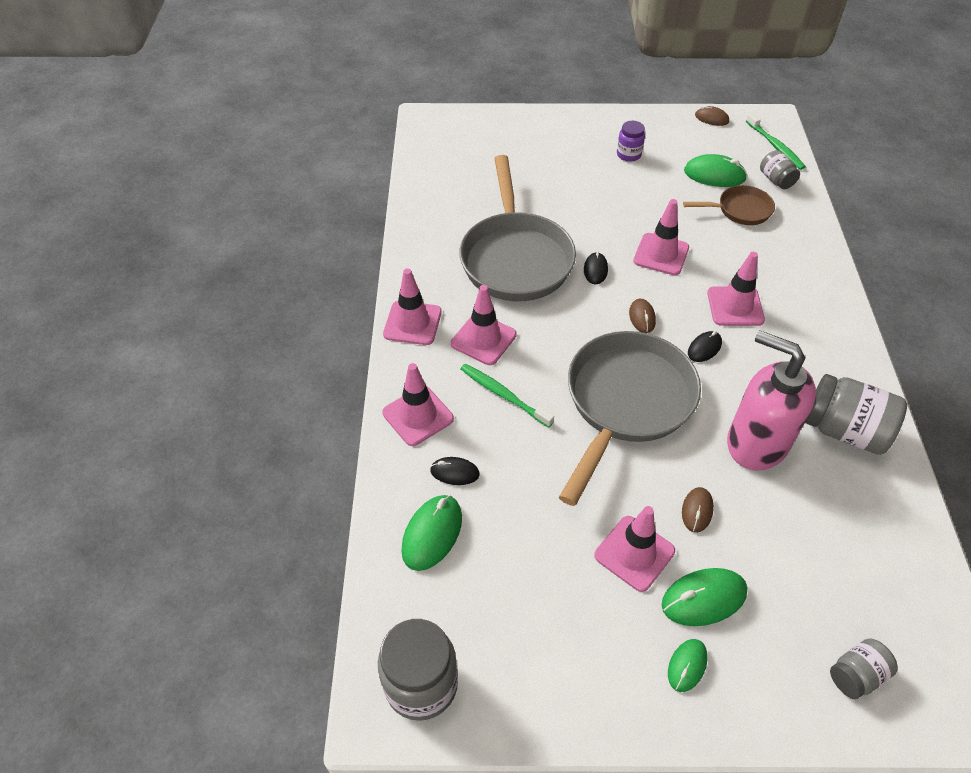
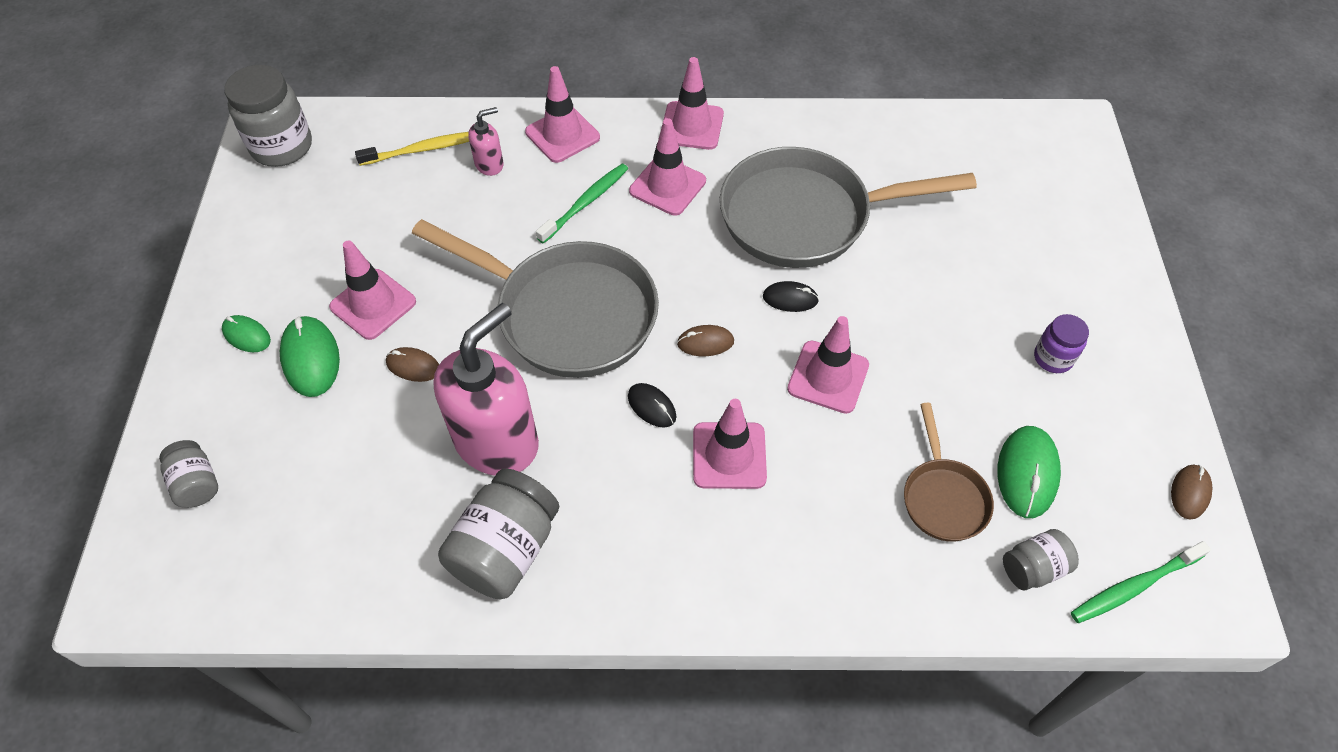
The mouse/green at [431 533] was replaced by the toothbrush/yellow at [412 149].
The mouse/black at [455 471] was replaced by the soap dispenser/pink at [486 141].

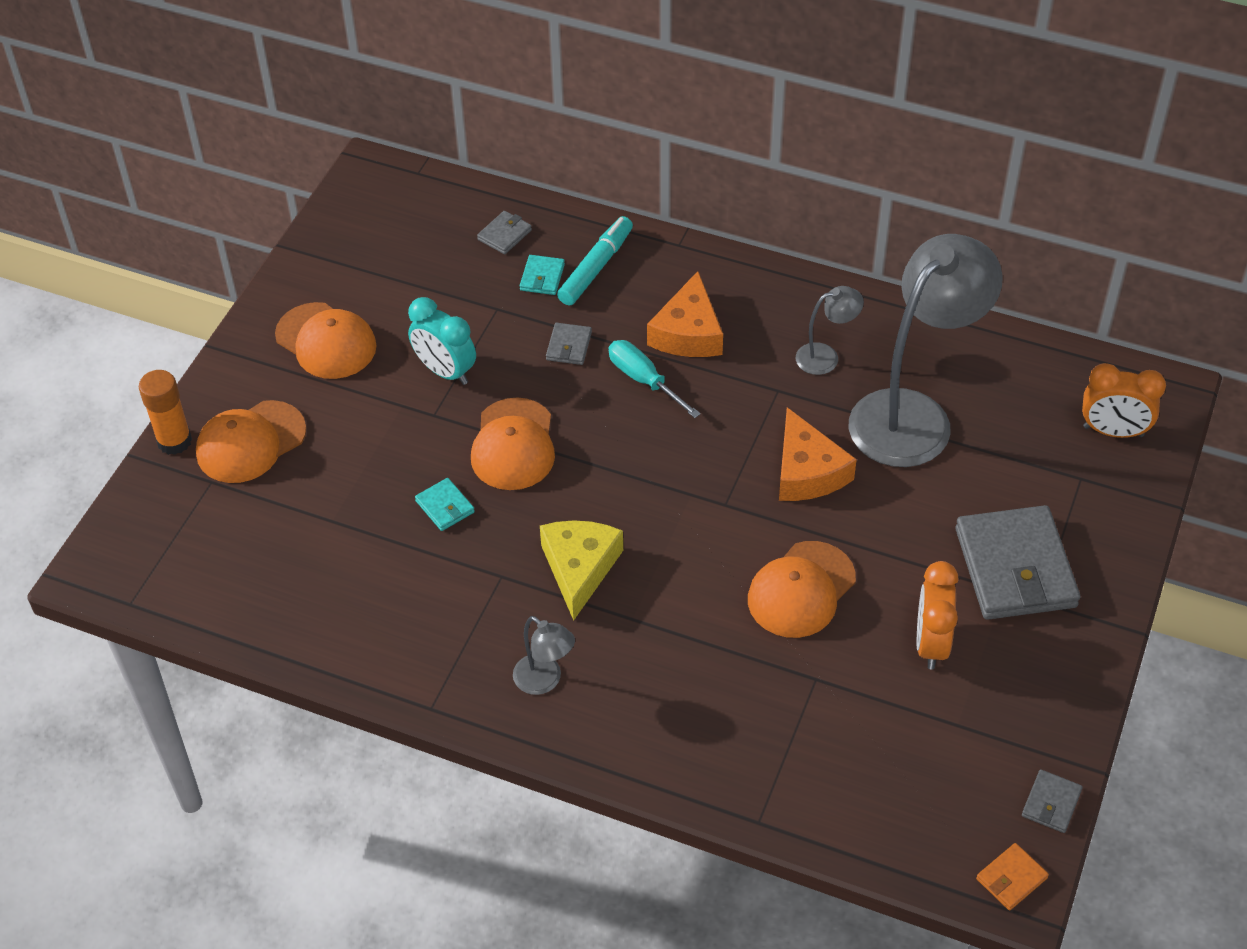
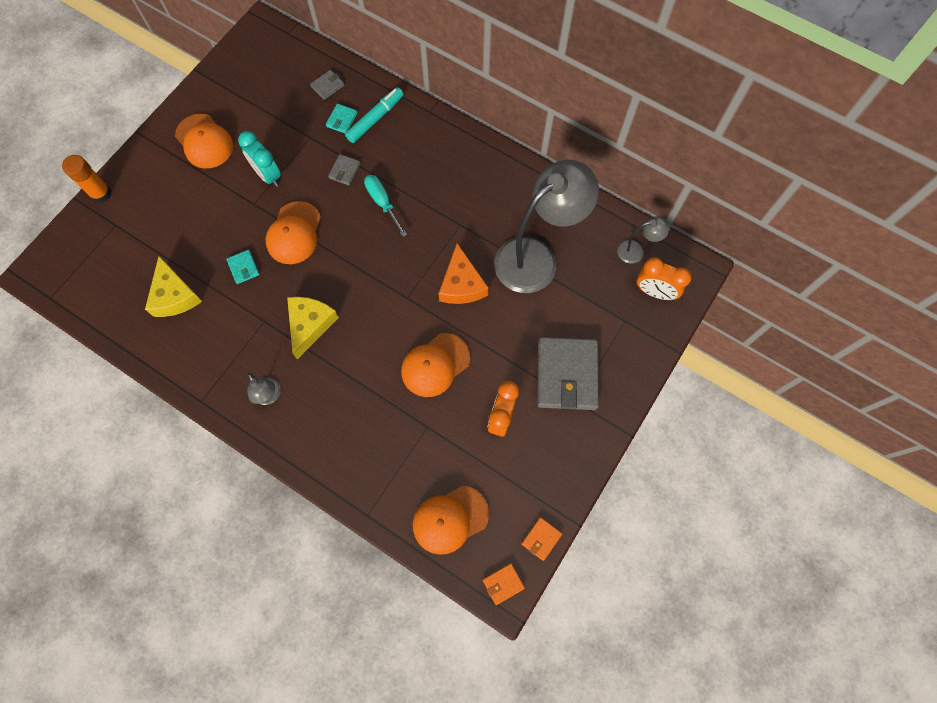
The cap/orange moved from [251 441] to [451 520].
The cheese/orange at [685 314] disappeared.
The lamp/grey moved from [830 330] to [643 240].
The wallet/grey at [1052 801] became the wallet/orange at [542 539].
The cheese/yellow at [173 286] appeared.

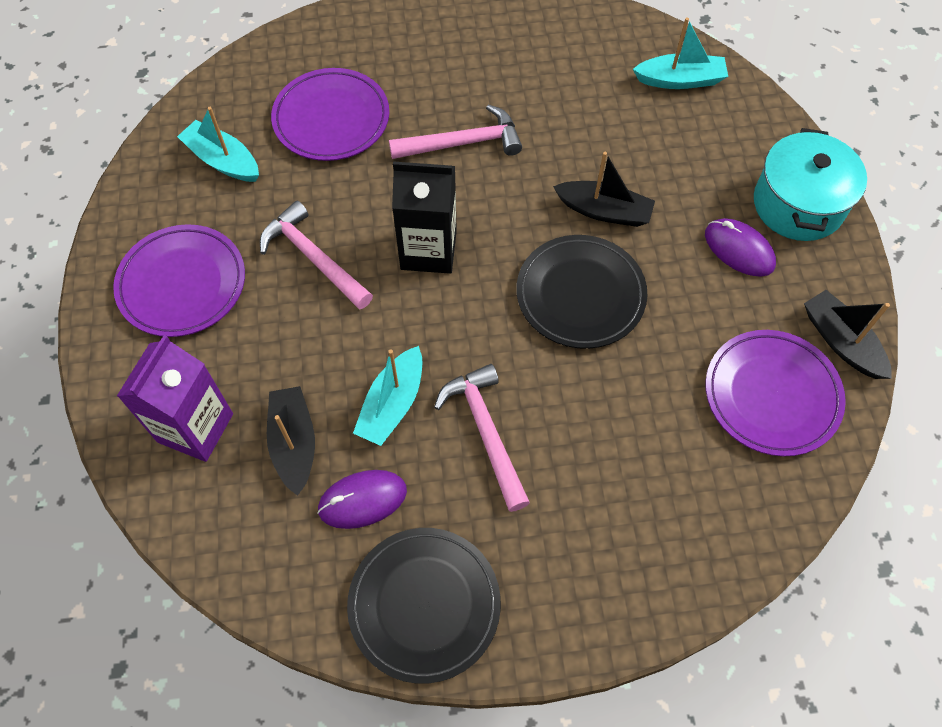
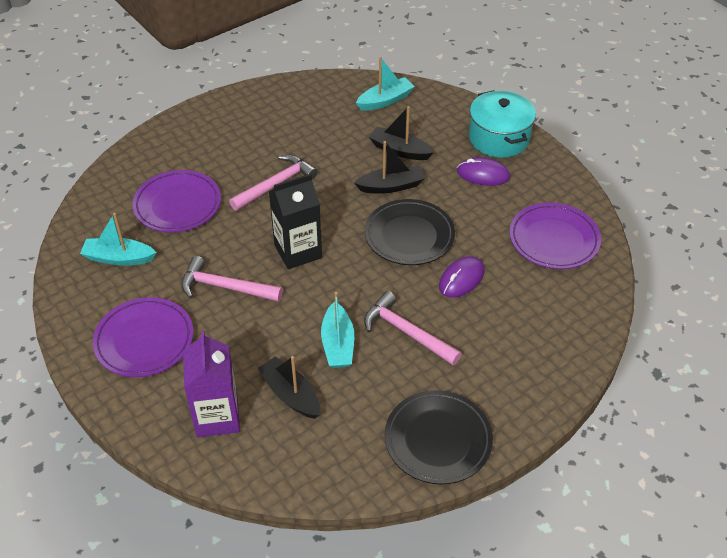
The mouse/purple moved from [362 499] to [462 277].
The boat/black moved from [848 334] to [401 133].

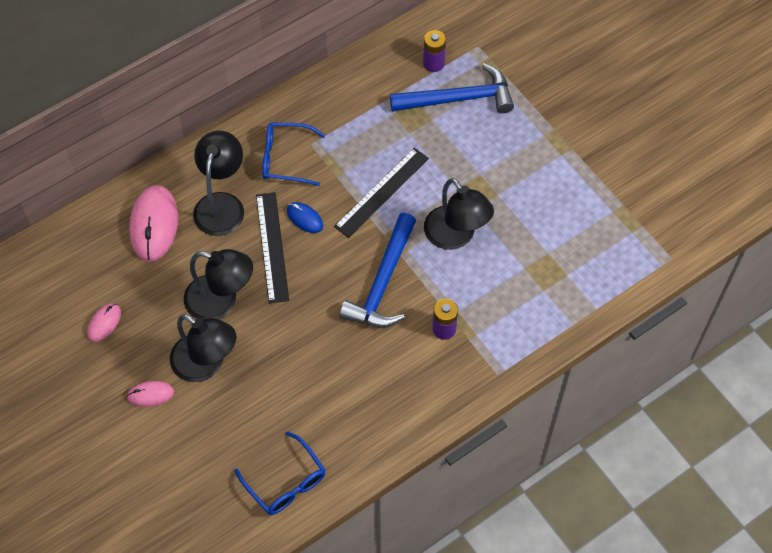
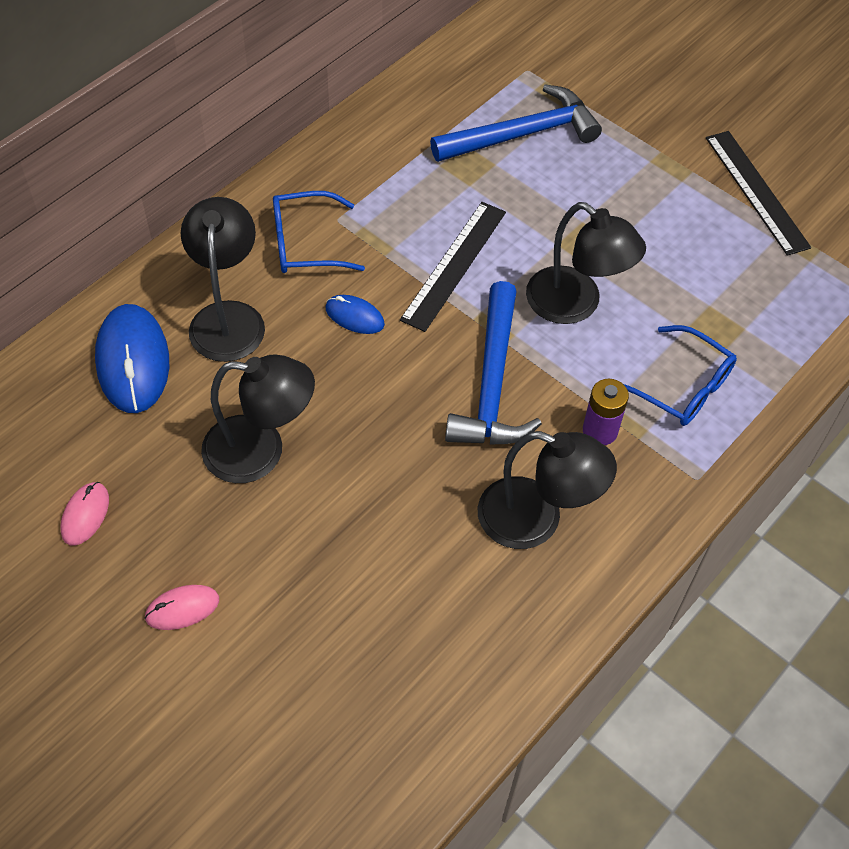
The mouse/pink at [153 223] became the mouse/blue at [132 358].
The lamp/black moved from [203 348] to [547 490].
The glasses/blue moved from [280 473] to [680 375].
The ruler/black moved from [272 247] to [758 193].
The battery/purple at [434 51] disappeared.

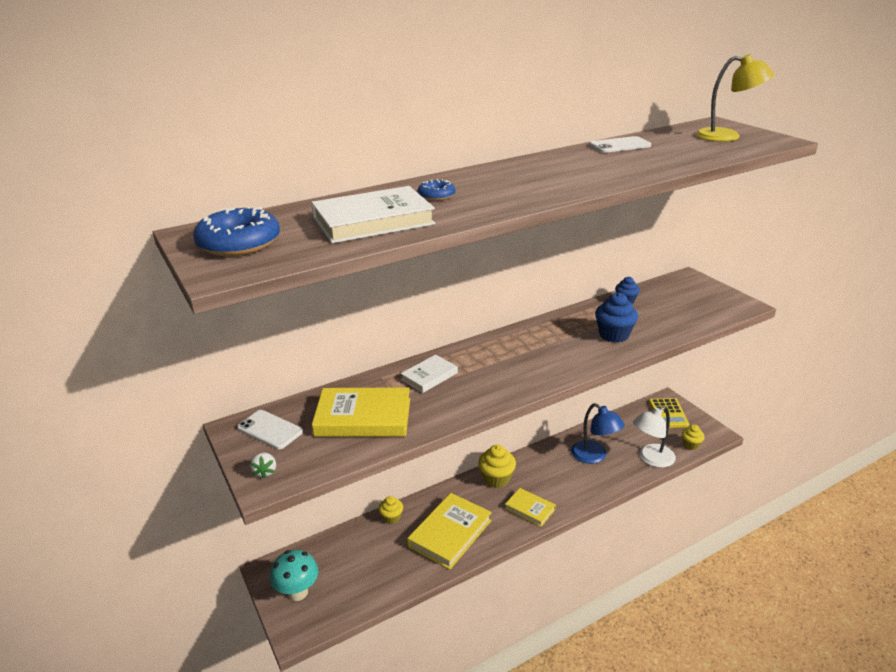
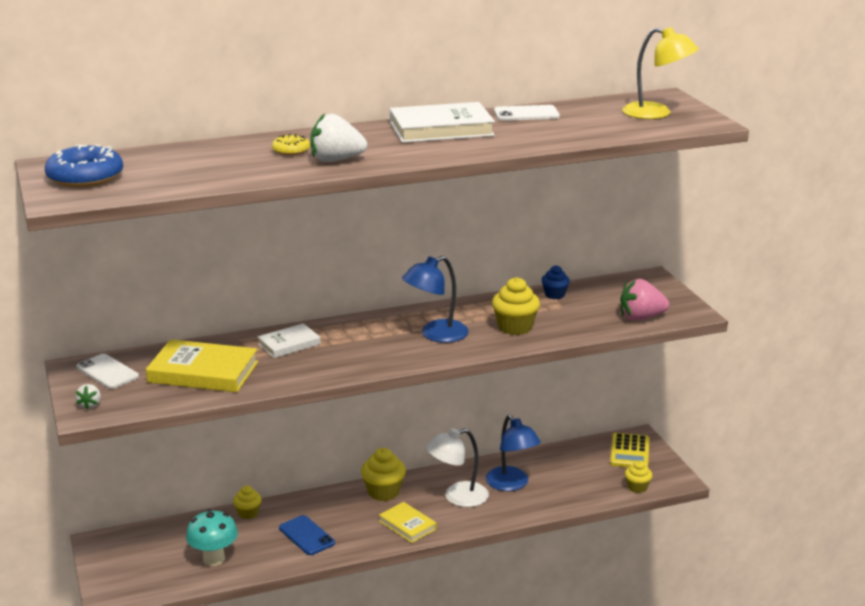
The mushroom/turquoise moved from [294 575] to [212 537].
The book/white moved from [373 214] to [442 122].
The book/yellow at [449 531] was replaced by the phone/blue at [307 535].
The donut/blue at [437 190] became the donut/yellow at [291 144].
The cupcake/blue at [616 318] became the cupcake/yellow at [516 306].
The lamp/white moved from [654 437] to [457 467].
The strawberry/white at [338 137] appeared.
The lamp/blue at [435 299] appeared.
The strawberry/pink at [644 300] appeared.

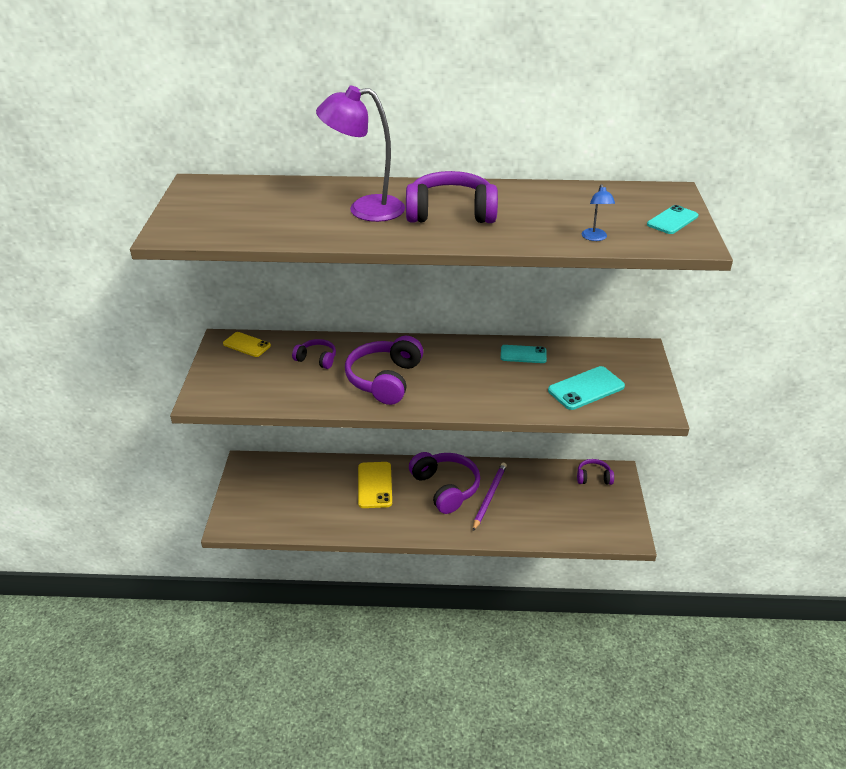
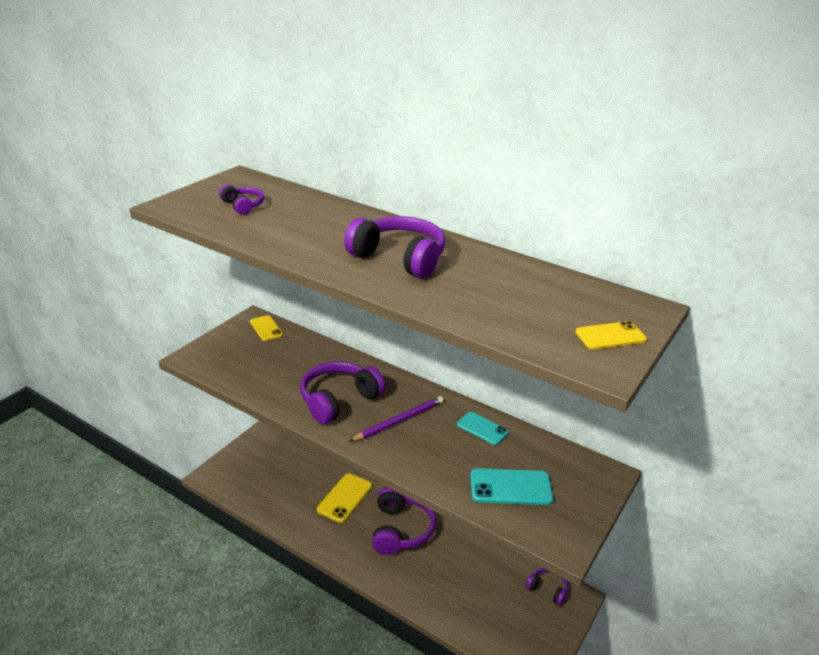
The headphones/purple moved from [314 354] to [241 199].
The lamp/purple at [360 154] disappeared.
The pencil/purple moved from [490 497] to [396 419].
The lamp/blue at [598 212] disappeared.
The phone/turquoise at [672 219] became the phone/yellow at [611 335].

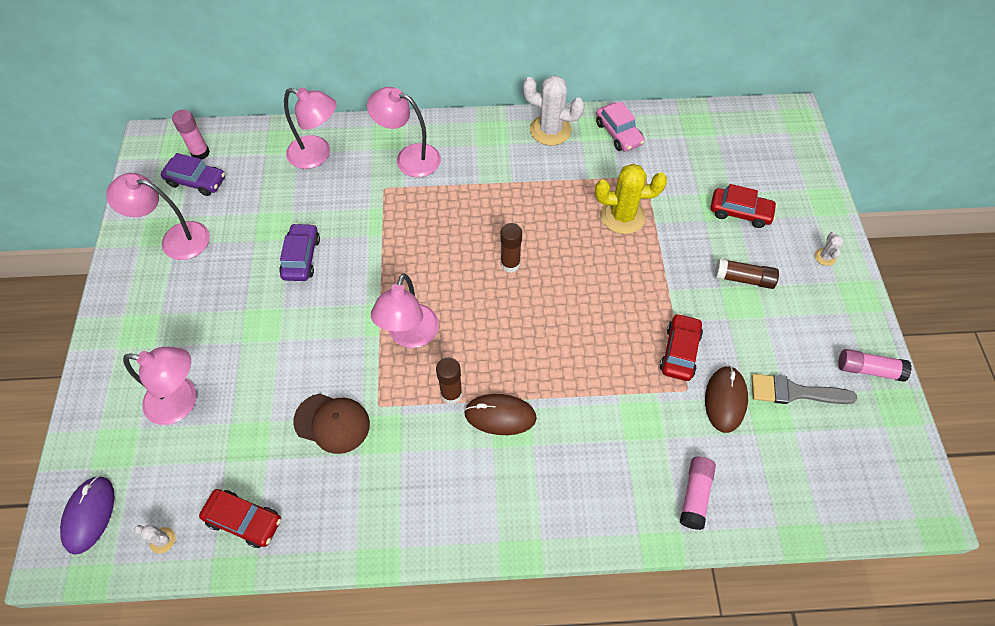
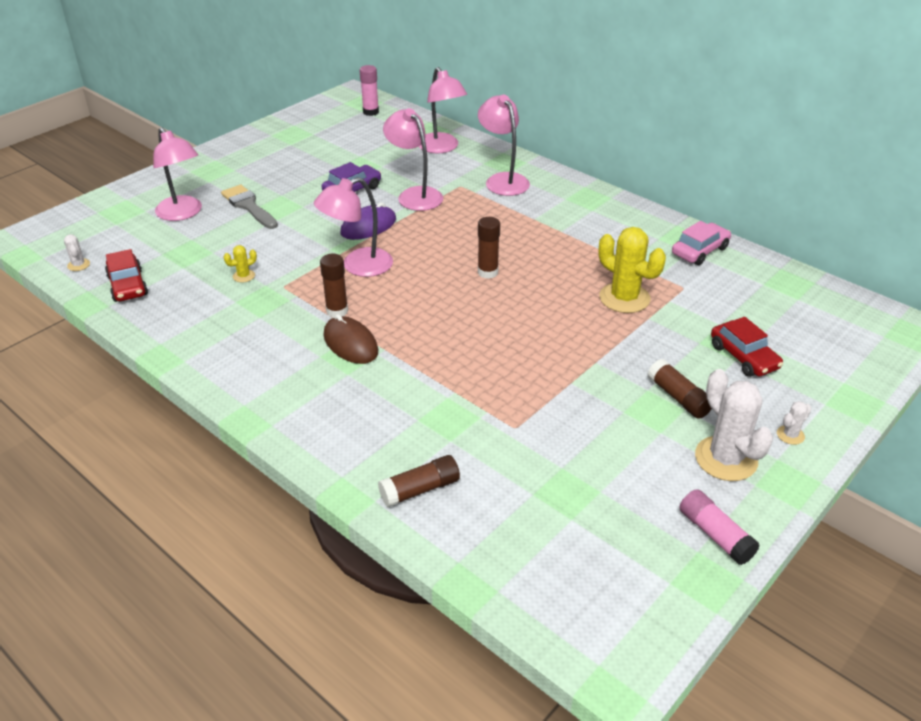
The mouse/purple moved from [87 515] to [368 221].
The lamp/pink moved from [158 216] to [413 159].
The car/purple at [193 174] disappeared.
The cap/brown at [331 423] was replaced by the cactus/yellow at [240 264].
The cactus/white moved from [554 111] to [734 425].
The car/pink at [620 126] turned 150 degrees counterclockwise.
The car/red at [681 347] disappeared.
The glue stick/pink at [698 493] became the glue stick/brown at [419 481].
The mouse/brown at [726 399] disappeared.
The brush/grey moved from [804 389] to [249 207].

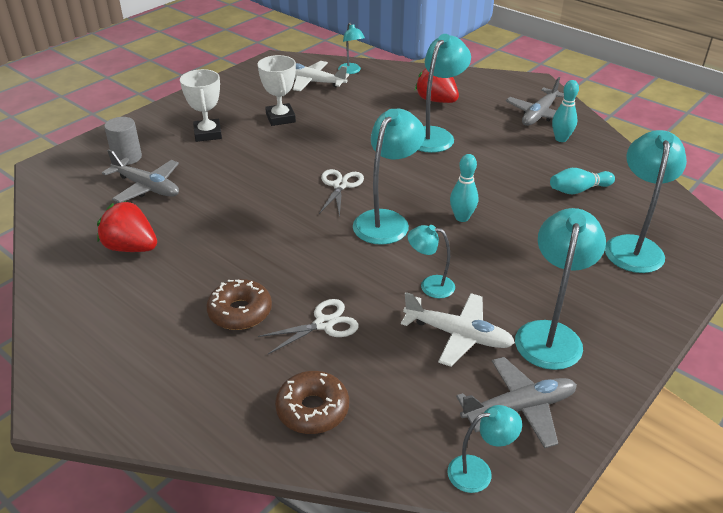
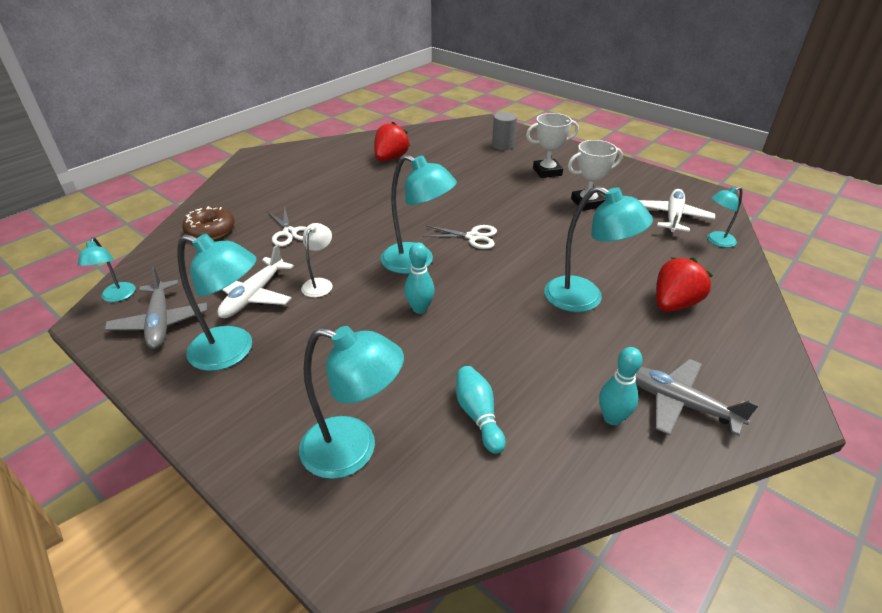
The plane/grey at [140 176] disappeared.
The donut/brown at [239 304] disappeared.
The lamp/turquoise at [431 261] became the lamp/white at [316 260].

